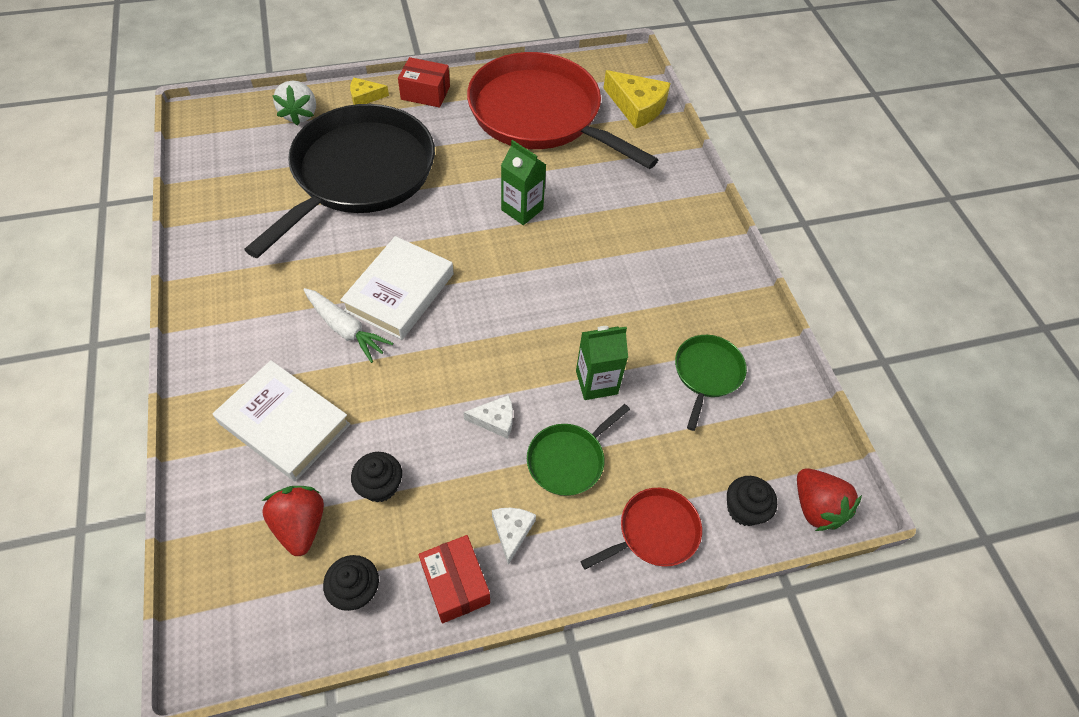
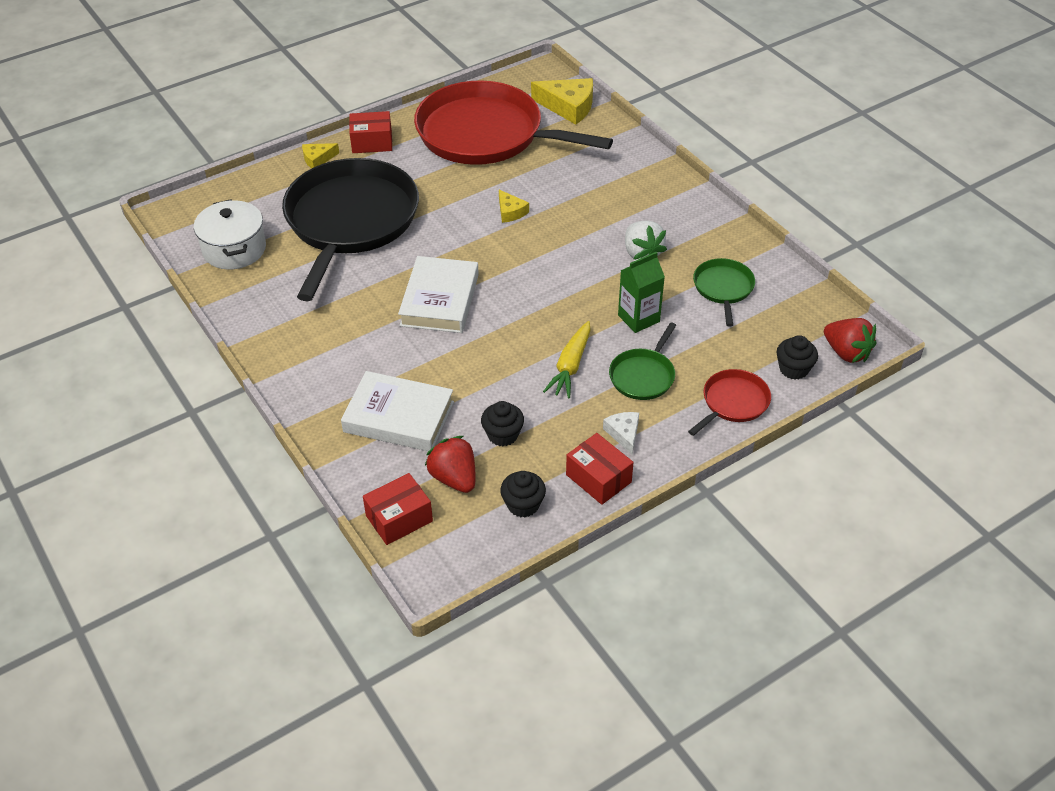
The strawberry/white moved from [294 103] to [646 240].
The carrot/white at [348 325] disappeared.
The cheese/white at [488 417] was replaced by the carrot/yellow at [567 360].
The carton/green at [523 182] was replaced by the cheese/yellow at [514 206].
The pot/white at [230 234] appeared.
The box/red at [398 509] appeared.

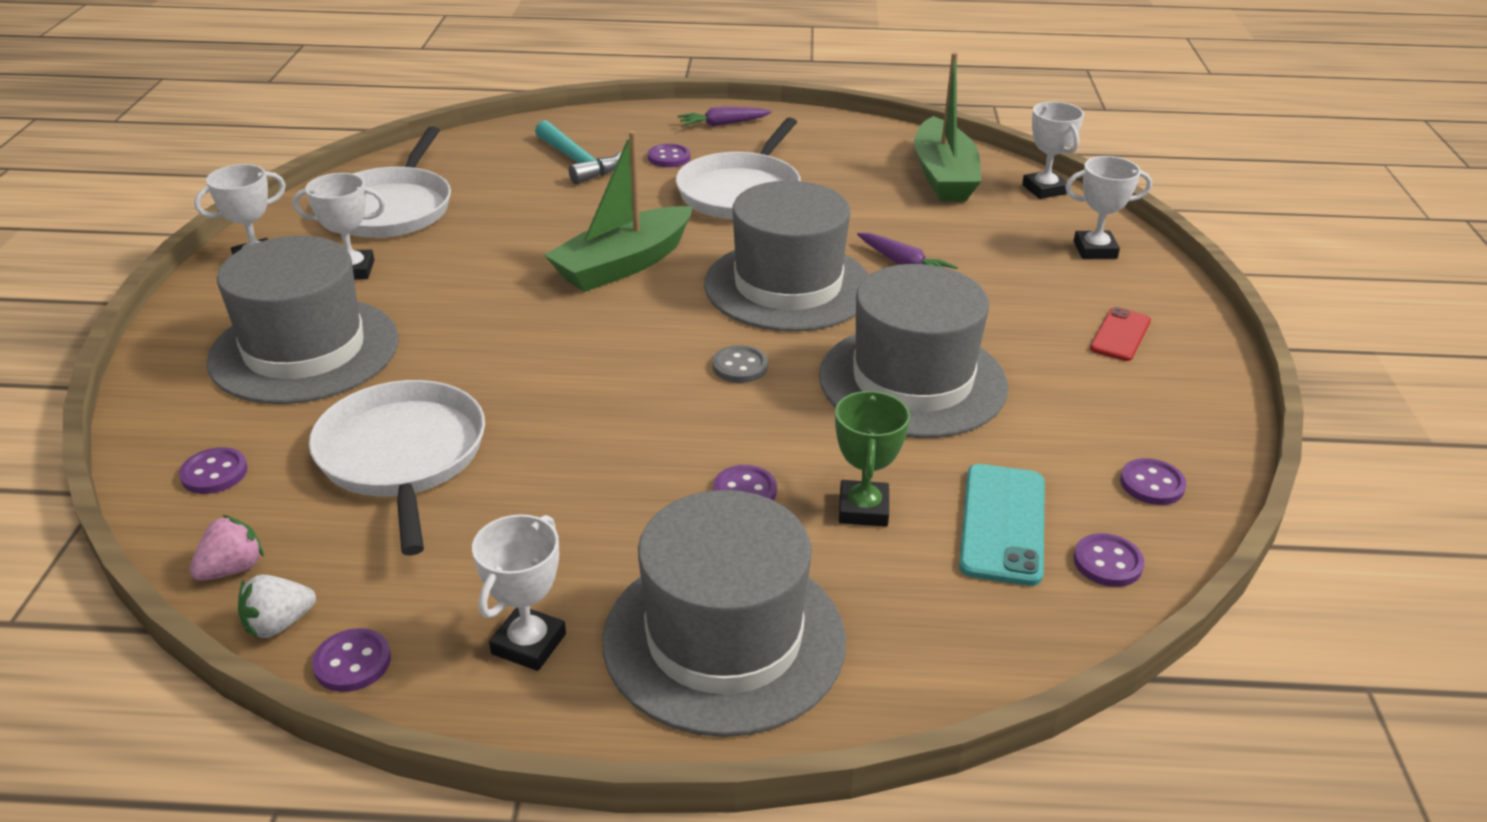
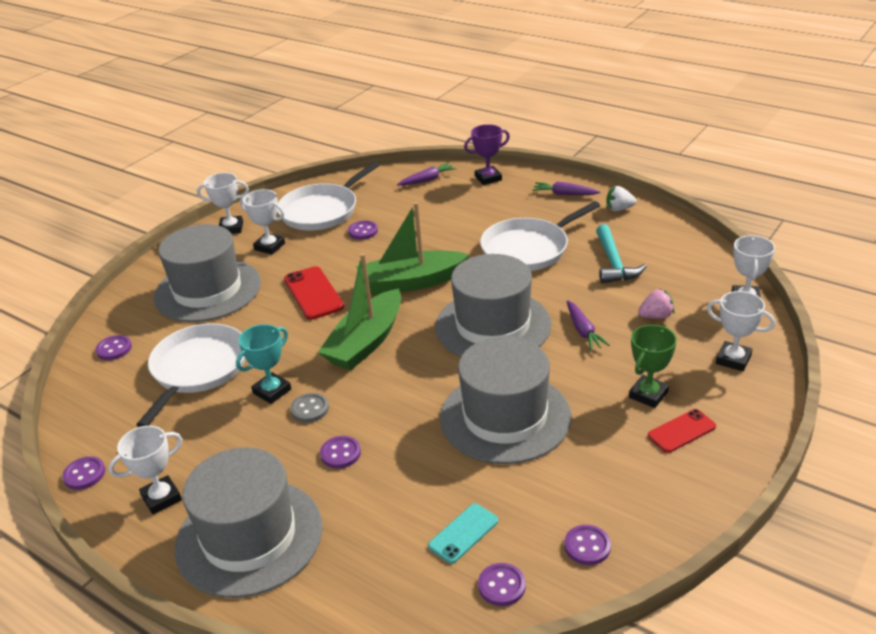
The strawberry/pink moved from [227 548] to [656 303].
The strawberry/white moved from [277 607] to [621 198].
The hammer/turquoise moved from [578 152] to [621 253].
The button/purple moved from [669 155] to [363 230].
The button/grey moved from [740 364] to [309 408].
The trophy/green moved from [872 458] to [653 366].
The boat/green moved from [947 126] to [359 311].
The phone/turquoise at [1002 525] changed to 0.65 times the size.
The trophy/turquoise at [263 364] appeared.
The phone/red at [314 293] appeared.
The carrot/purple at [426 174] appeared.
The trophy/purple at [487 154] appeared.

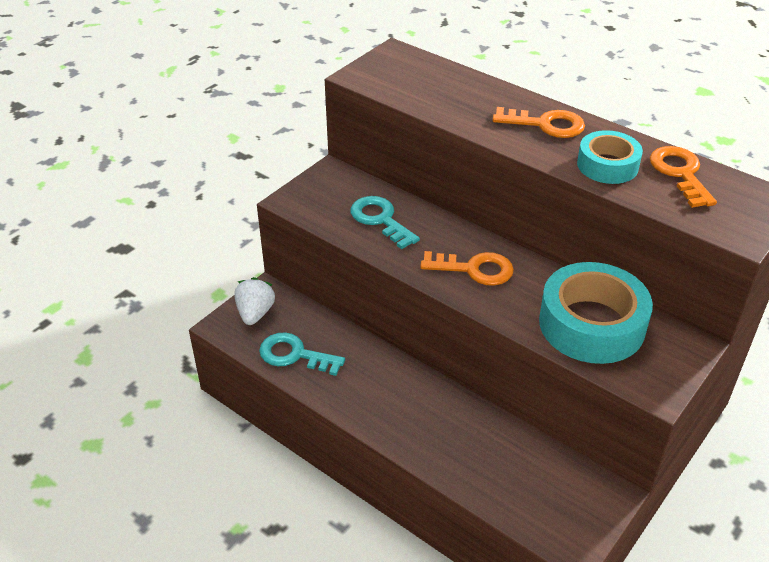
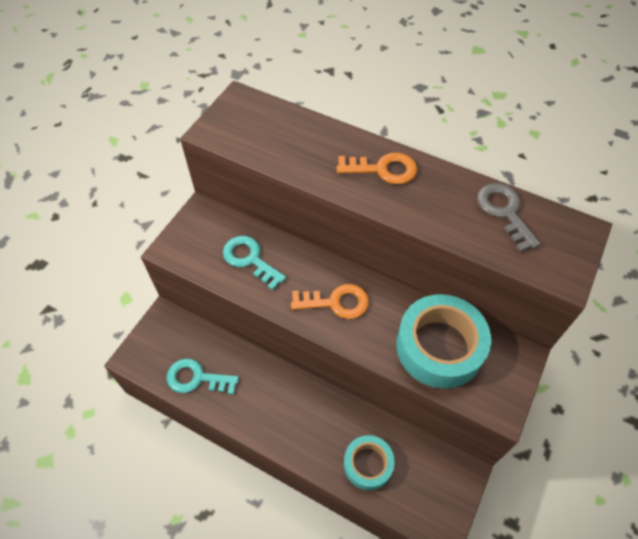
The strawberry/white at [254 301] disappeared.
The tape/turquoise moved from [610 157] to [369 463].
The key/orange at [683 177] became the key/grey at [509 217].

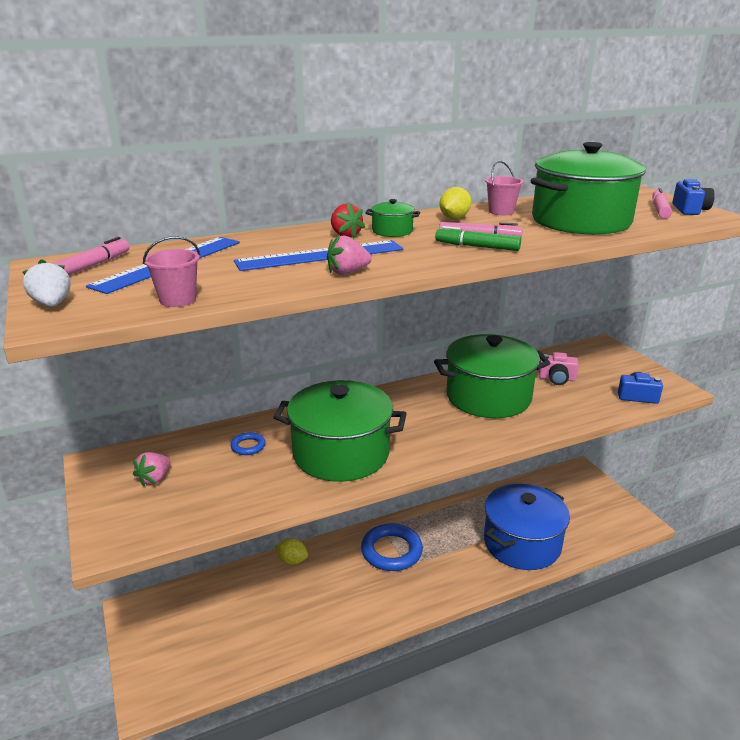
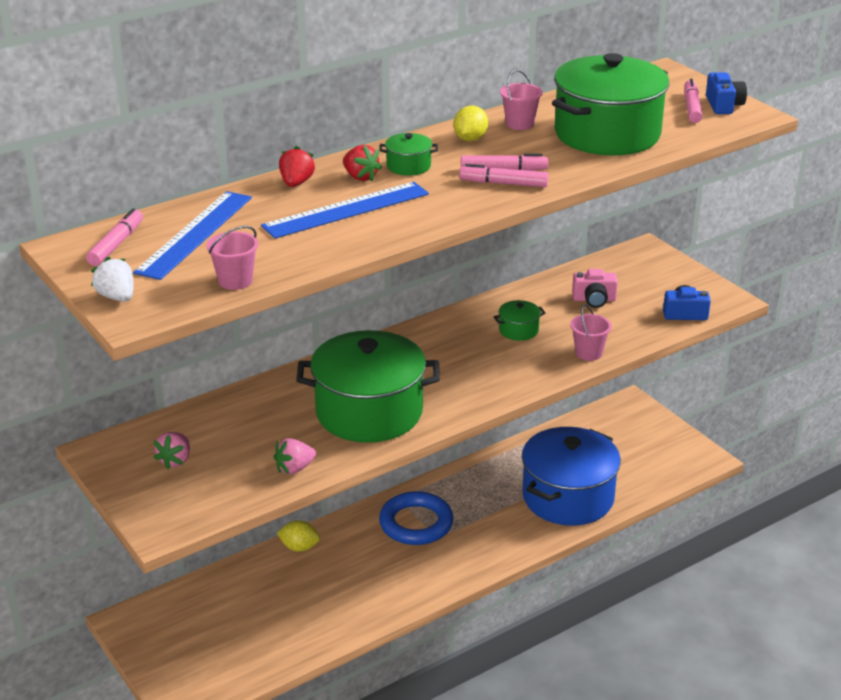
The ring/blue at [248 443] disappeared.
The strawberry/pink moved from [349 255] to [295 456].
The pot/green at [492 376] changed to 0.40 times the size.
The marker/green at [478 238] became the marker/pink at [504 175].
The strawberry/red at [297 166] appeared.
The bucket/pink at [591 332] appeared.

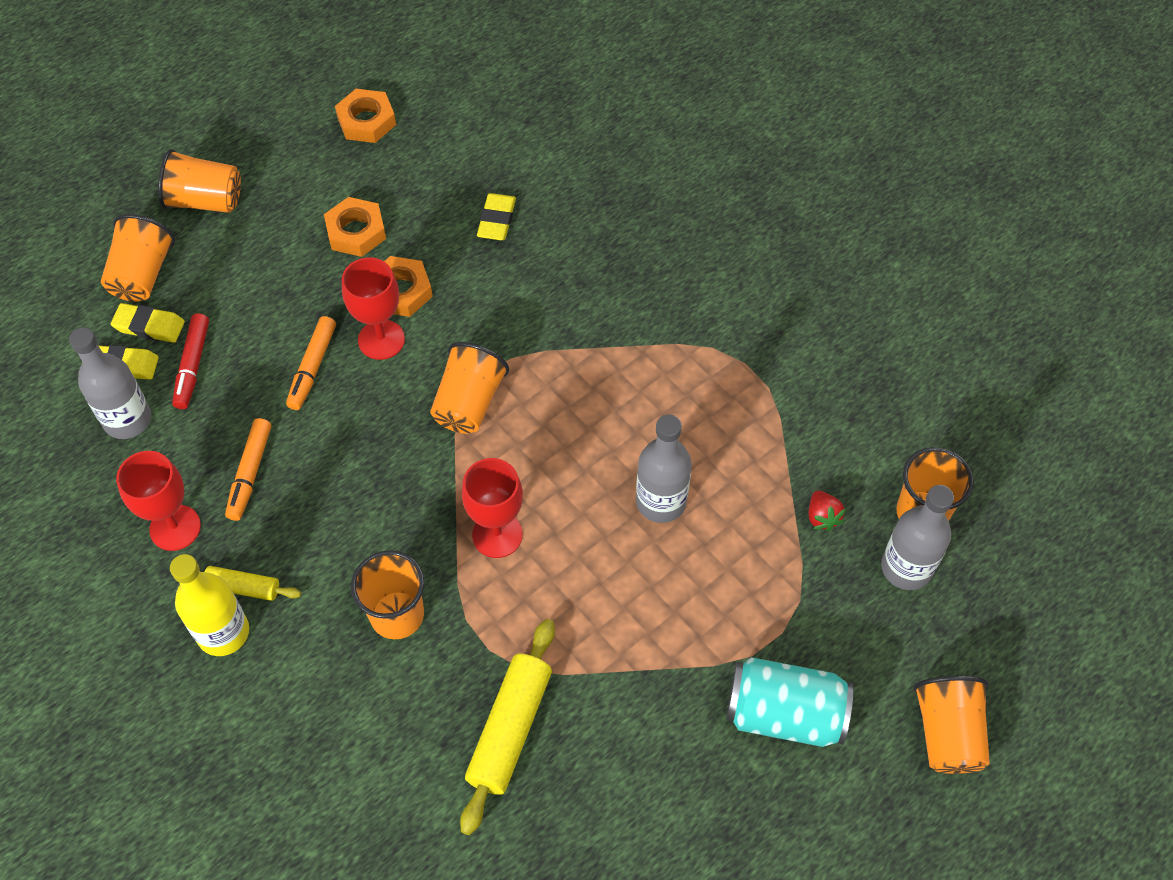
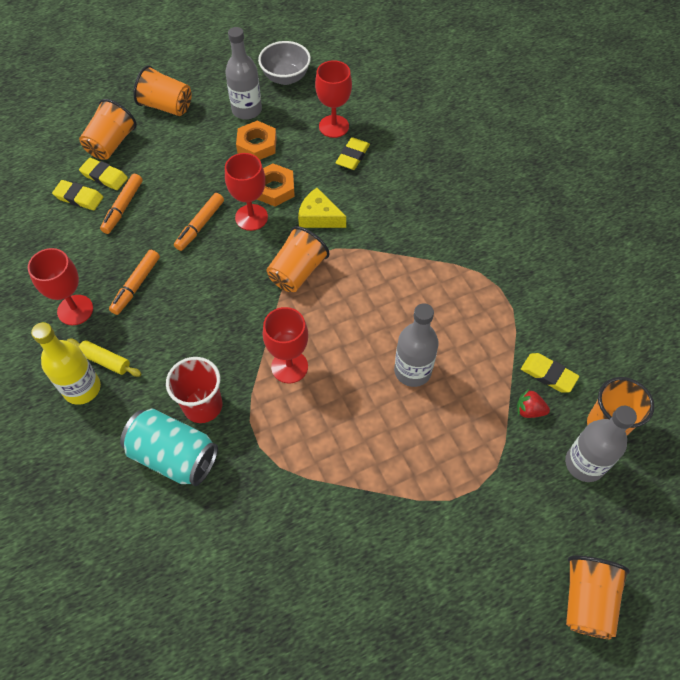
The bottle/grey moved from [110 383] to [243 73].
The marker/red at [190 361] became the marker/orange at [121 204].
The nut/orange at [365 116] was replaced by the bowl/grey at [284 63].
The cup/orange at [387 594] became the cup/red at [194 390].
The rolling pin/yellow at [507 727] disappeared.
The can/turquoise moved from [790 702] to [169 447].
The strawberry/red at [827 510] turned 105 degrees clockwise.
The cheese/yellow at [322 208] appeared.
The goblet/red at [333 99] appeared.
The eraser/yellow at [550 373] appeared.

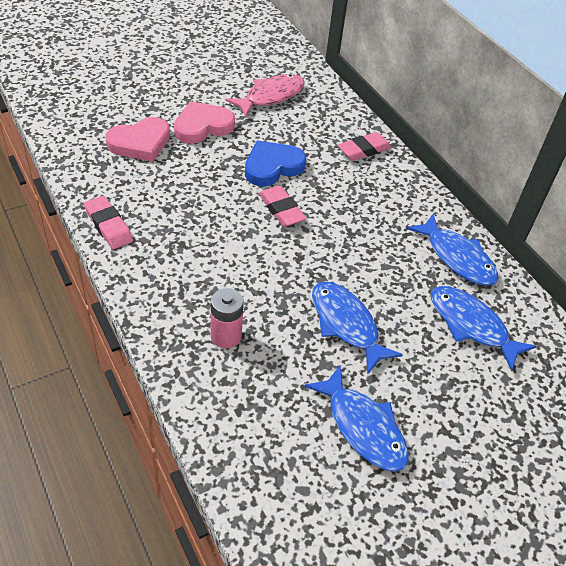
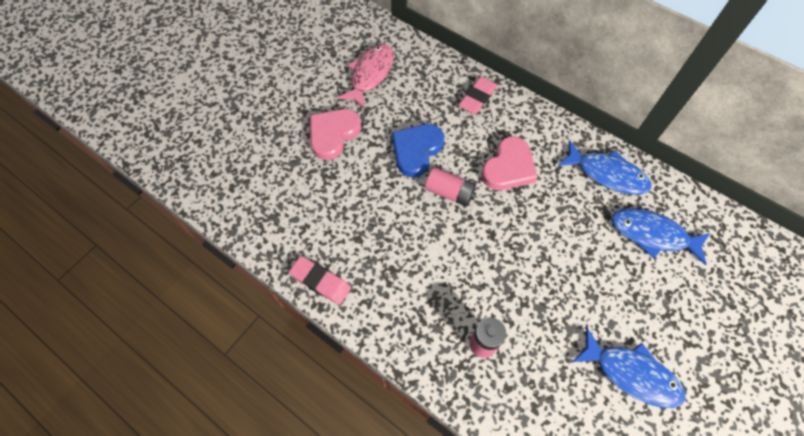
The heart/pink moved from [137 139] to [509 163].
The eraser/pink at [283 206] was replaced by the battery/pink at [450 186].
The fish/blue at [357 327] disappeared.

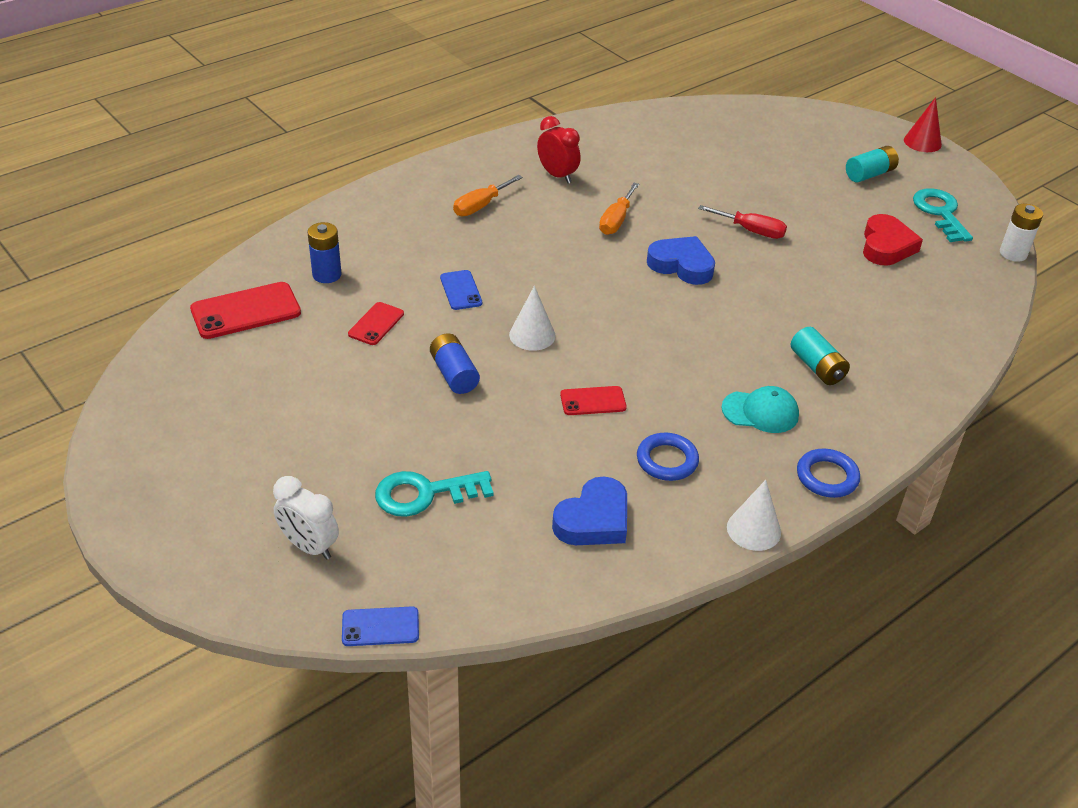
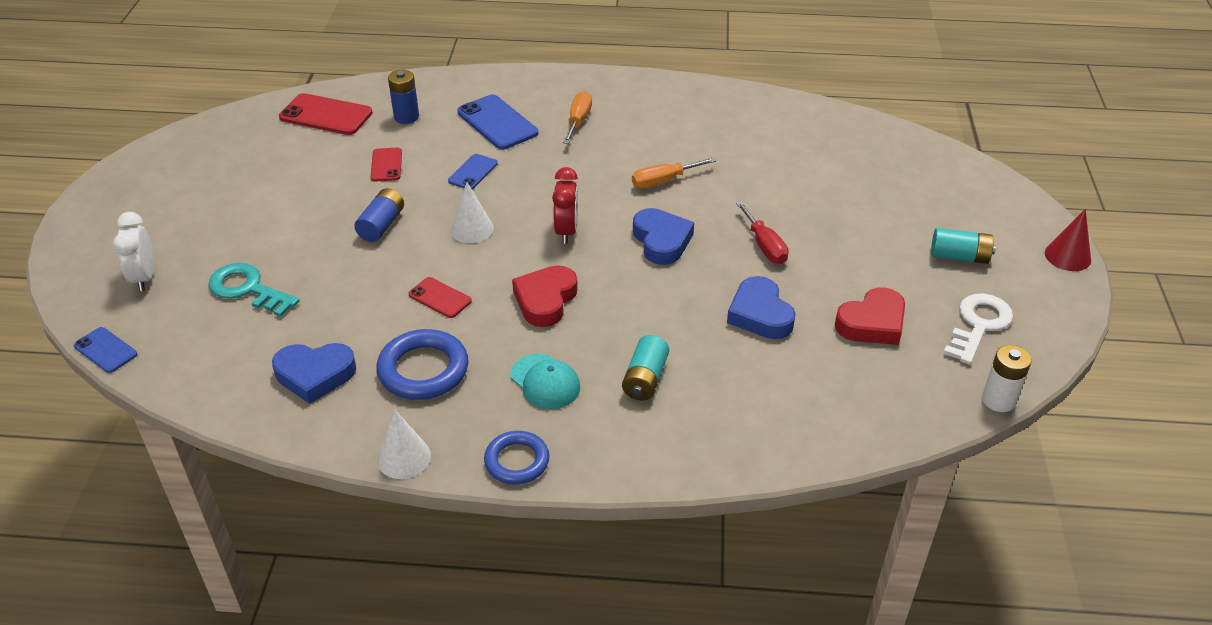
The phone/red at [376 323] turned 75 degrees counterclockwise.
The screwdriver/orange at [488 195] turned 105 degrees clockwise.
The clock/red moved from [558 149] to [565 205].
The ring/blue at [668 457] changed to 1.51 times the size.
The key/turquoise at [943 215] became the key/white at [978 329].
The phone/blue at [497 122] appeared.
The heart/red at [545 296] appeared.
The heart/blue at [761 307] appeared.

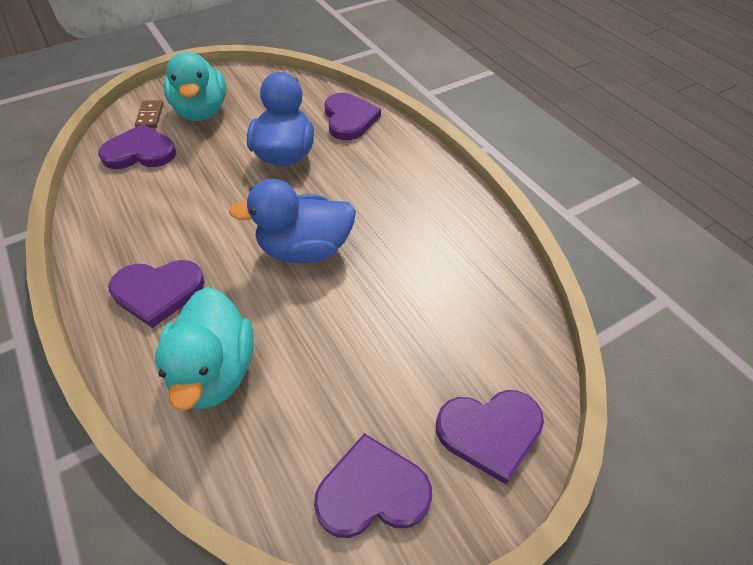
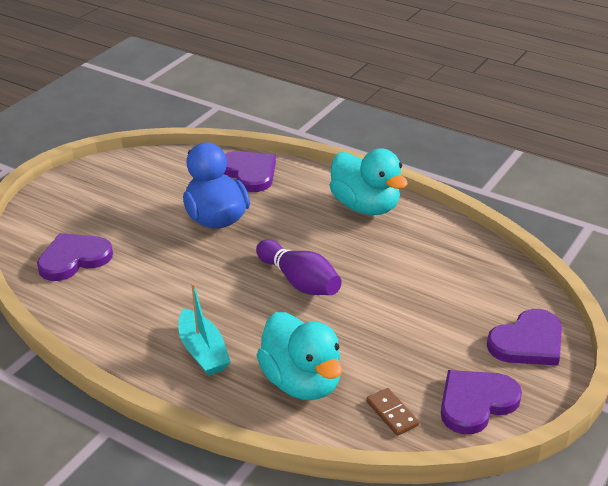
The heart/purple at [156 294] was replaced by the boat/turquoise at [205 329].
The domino/brown moved from [149 114] to [392 412].
The duck/turquoise moved from [195 86] to [369 181].
The duck/blue at [292 221] was replaced by the bowling pin/purple at [299 267].

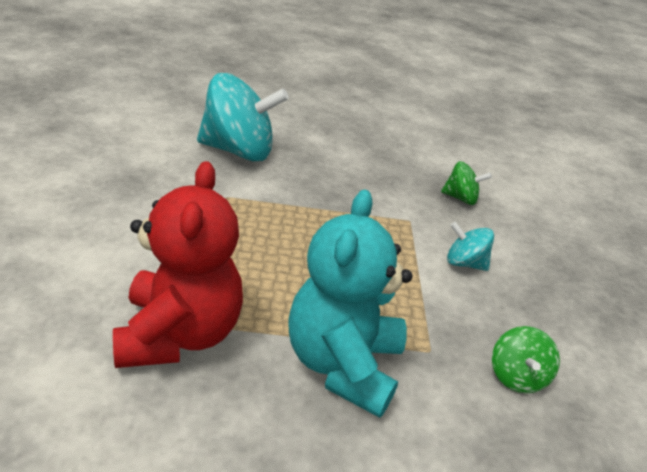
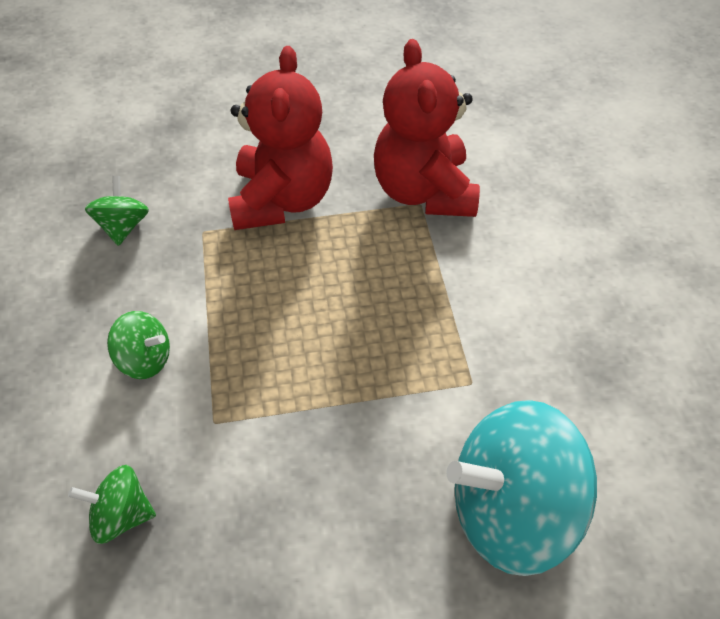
The teddy bear/turquoise at [350 303] became the teddy bear/red at [280 138].
The spinning top/turquoise at [470 246] became the spinning top/green at [138 345].

